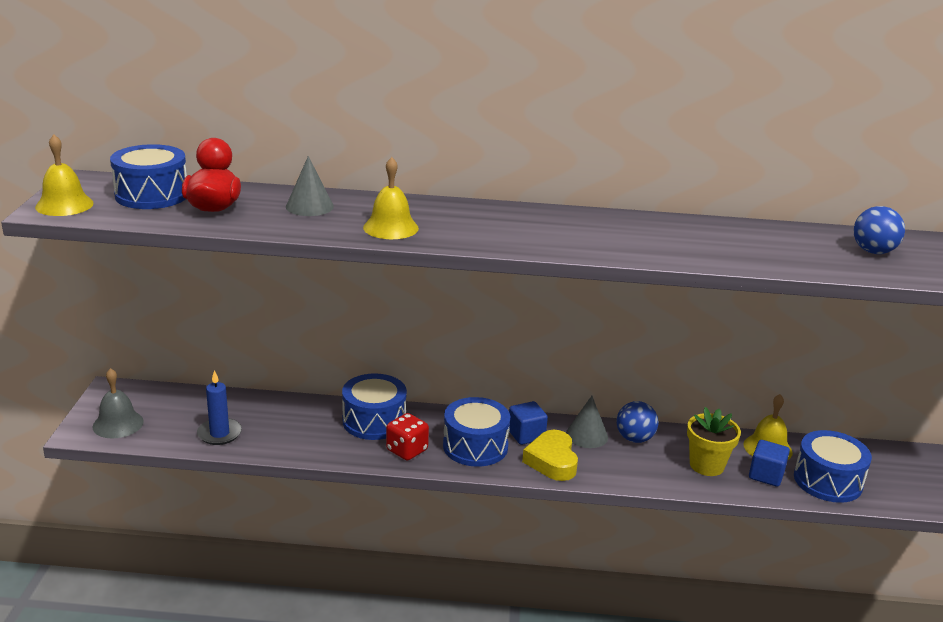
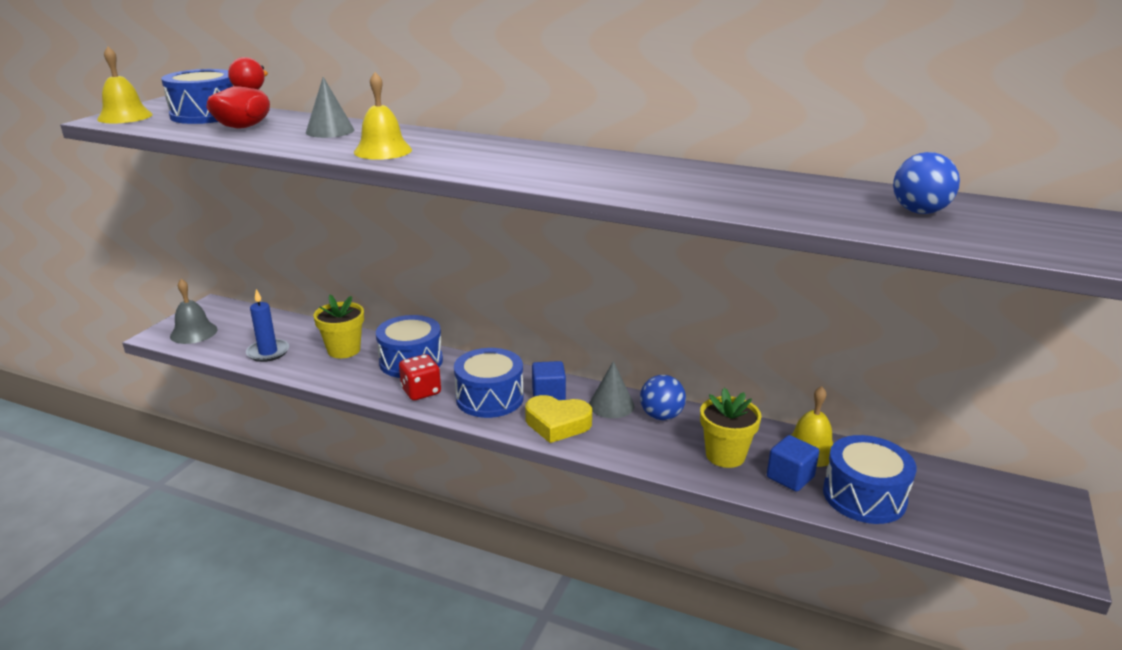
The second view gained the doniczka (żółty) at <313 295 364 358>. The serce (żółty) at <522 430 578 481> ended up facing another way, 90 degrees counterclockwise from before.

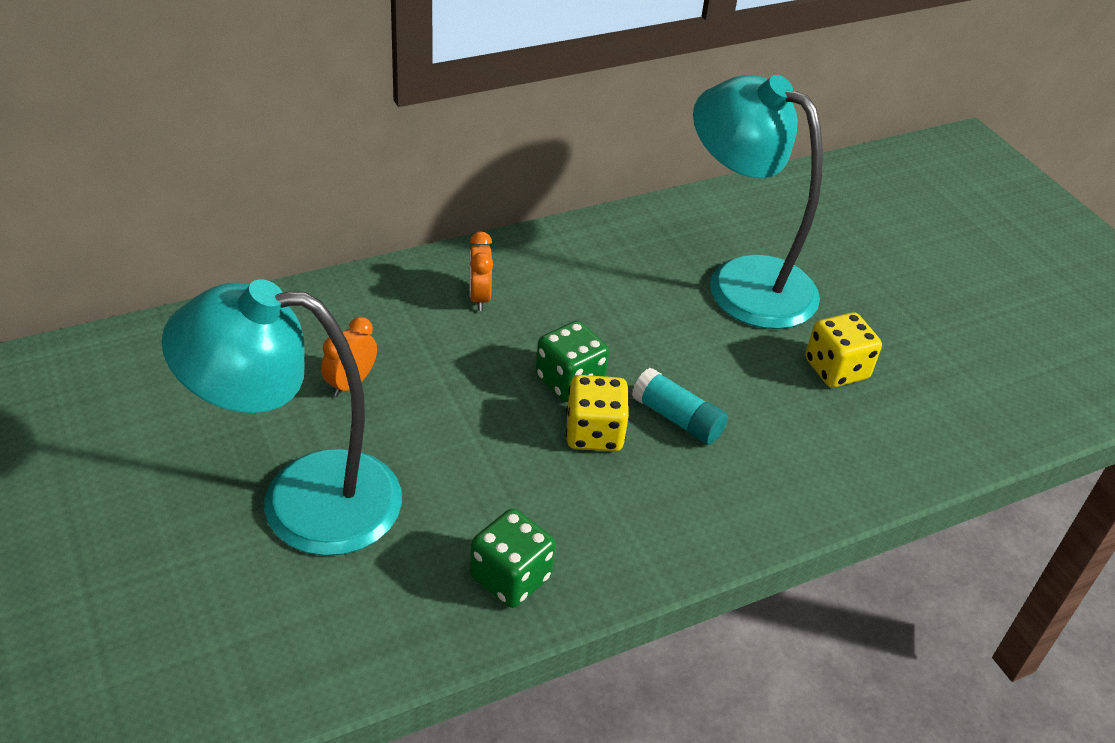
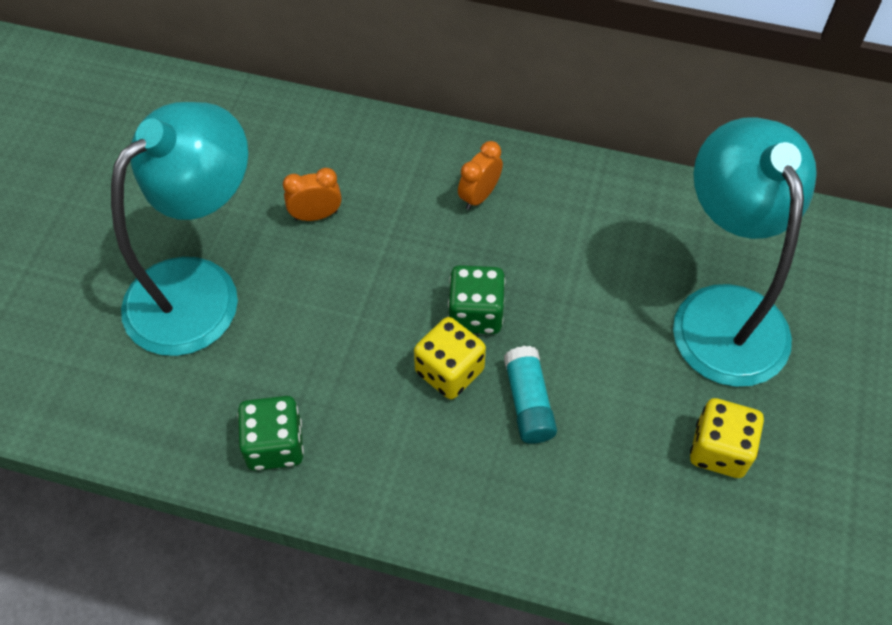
The lampka (turkusowy) at <161 279 402 556> ended up facing another way, 90 degrees clockwise from before.

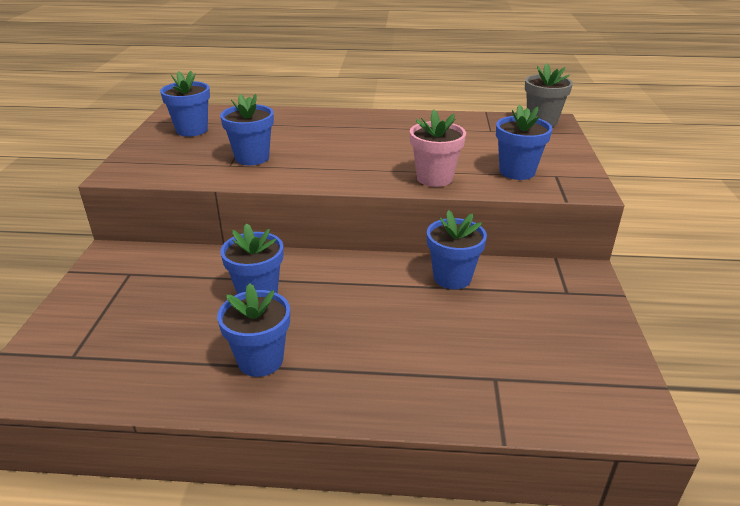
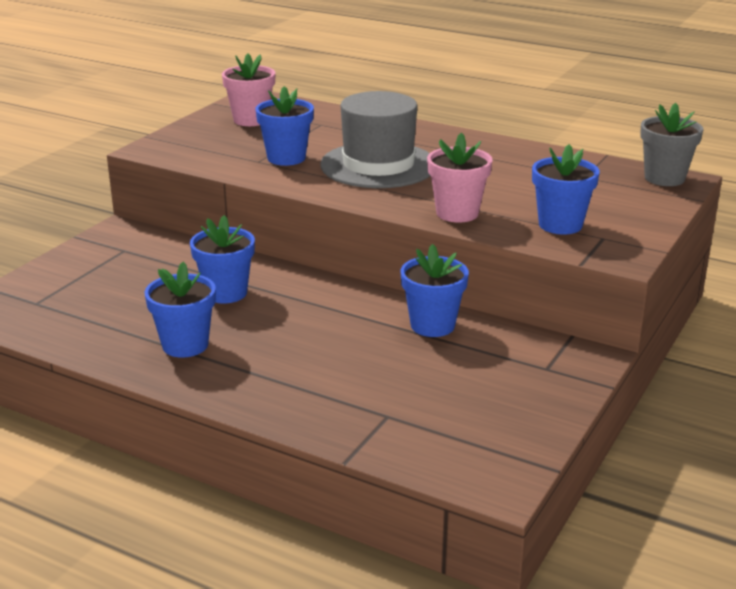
What was the doniczka (niebieski) at <160 71 210 137> turned into the doniczka (różowy) at <222 54 275 126>. The second view gained the kapelusz (szary) at <320 91 431 188>.

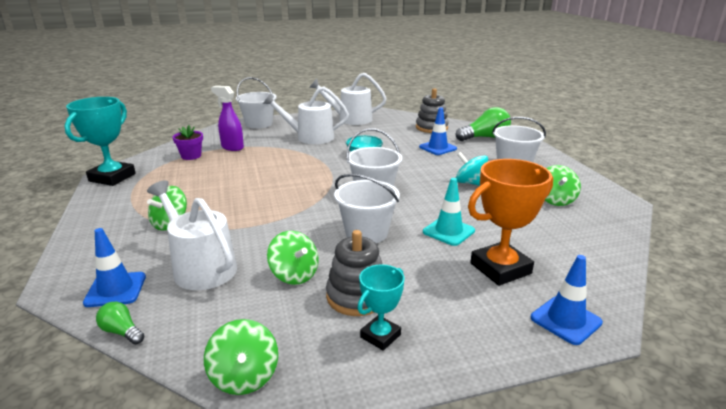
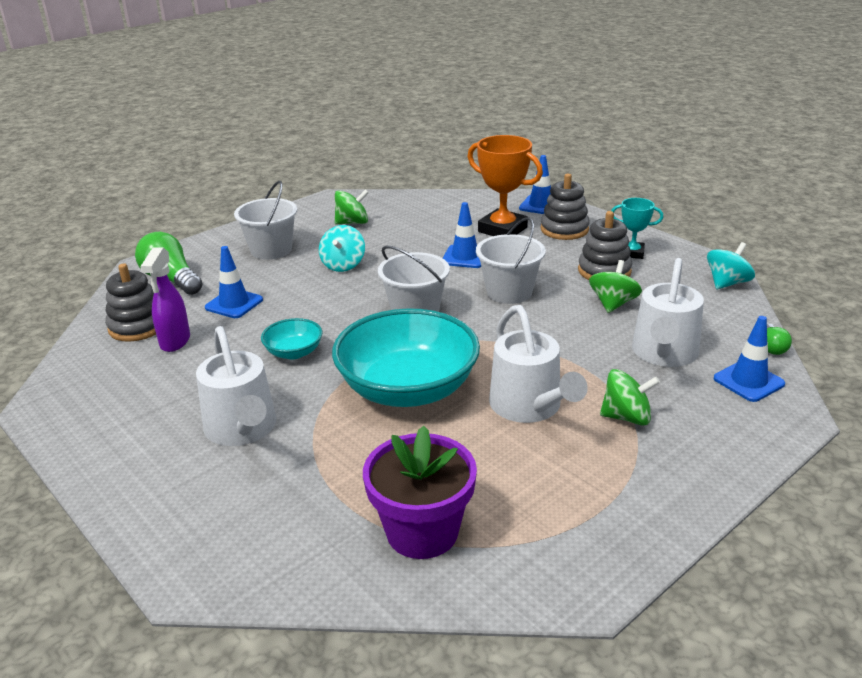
The spryskiwacz (fioletowy) ended up elsewhere, having gone from <211 86 244 151> to <140 247 190 352>. The second view gained the miska (turkusowy) at <332 308 480 407>. The size of the doniczka (fioletowy) at <172 125 203 160> changed by a factor of 1.75. What was the pachołek (turkusowy) at <423 178 475 246> turned into the pachołek (niebieski) at <443 202 481 268>. The konewka (biały) ended up elsewhere, having gone from <309 73 387 125> to <489 305 588 423>. The second view gained the zabawka nakładanka (szary) at <541 174 590 240>. What was the bączek (zielony) at <204 319 278 395> turned into the bączek (turkusowy) at <707 242 755 289>. The second view lost the puchar (turkusowy) at <64 97 136 186>. The second view lost the wiadro (biały) at <236 77 277 129>.

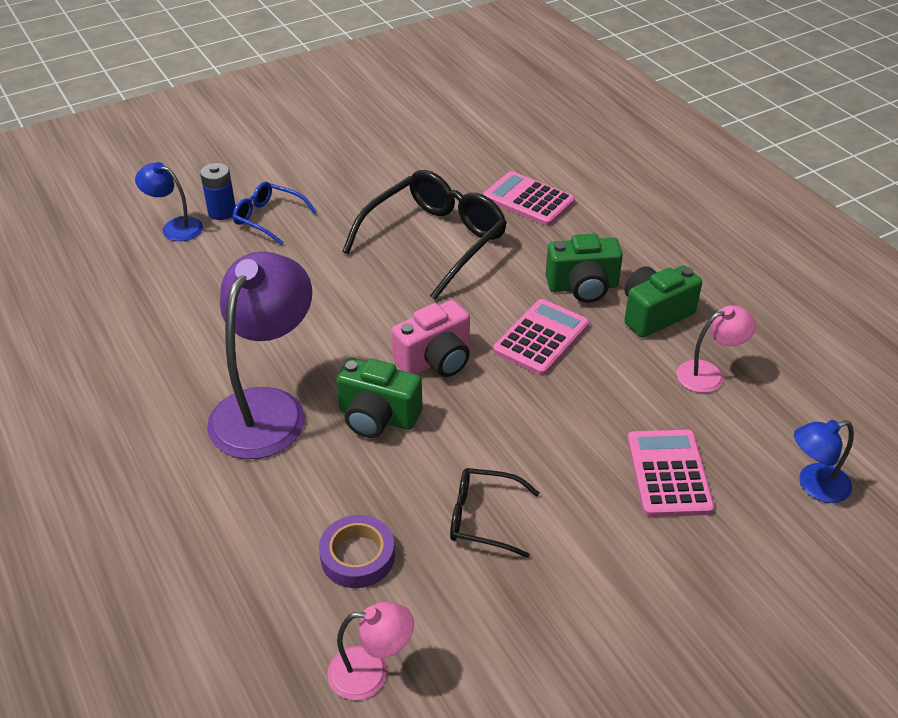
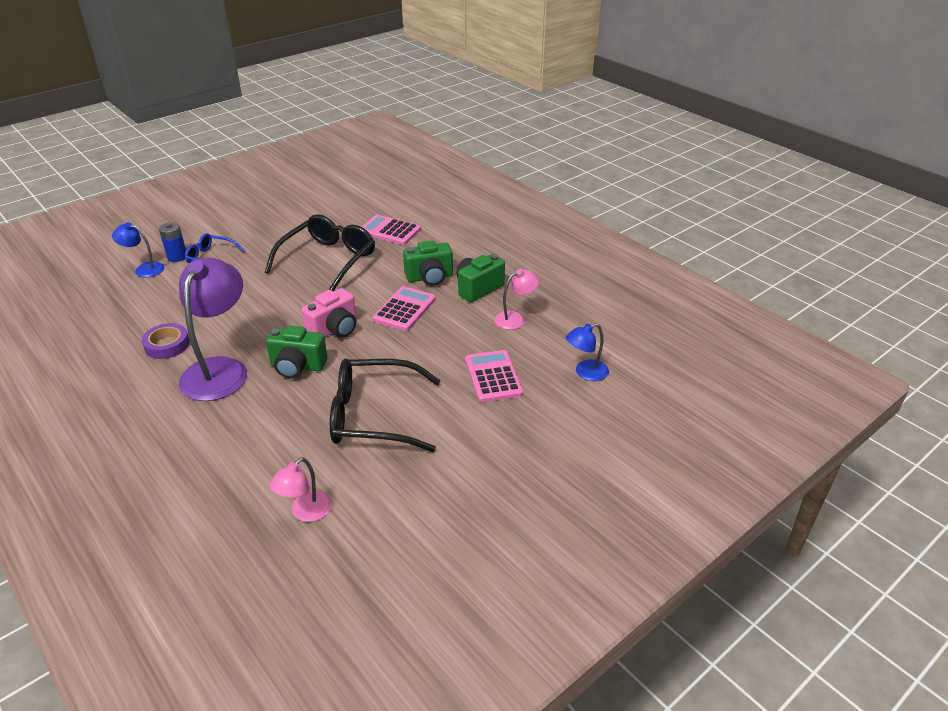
The taśma klejąca (fioletowy) ended up elsewhere, having gone from <319 515 395 588> to <142 323 190 359>. The lampka (różowy) at <327 602 414 700> ended up facing another way, 135 degrees clockwise from before. The size of the okulary (czarny) at <450 468 540 558> changed by a factor of 1.89.

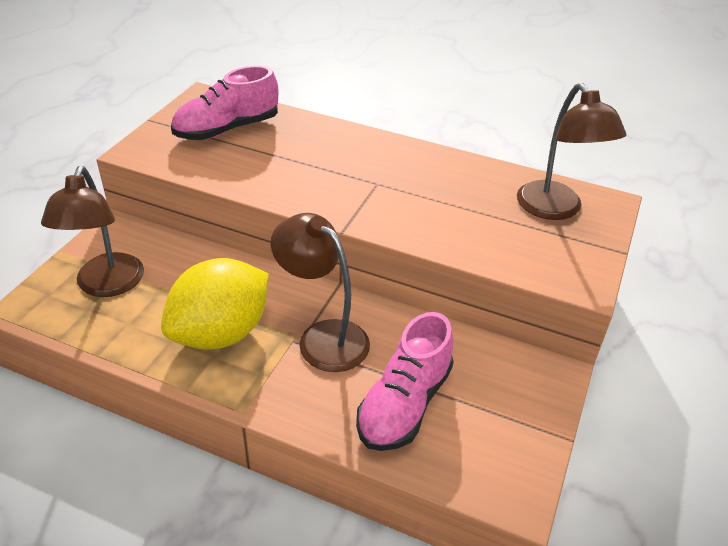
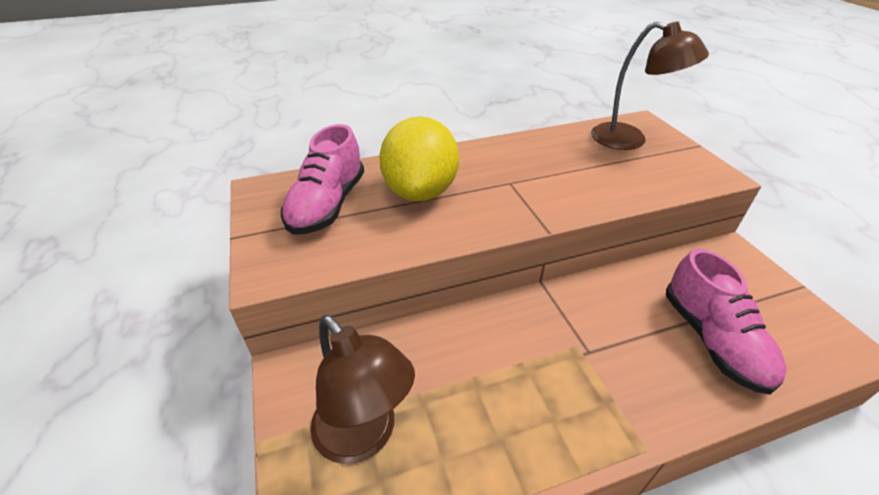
The cytryna (żółty) ended up elsewhere, having gone from <161 258 269 350> to <379 116 459 201>. The second view lost the lampka (brązowy) at <270 213 370 372>.

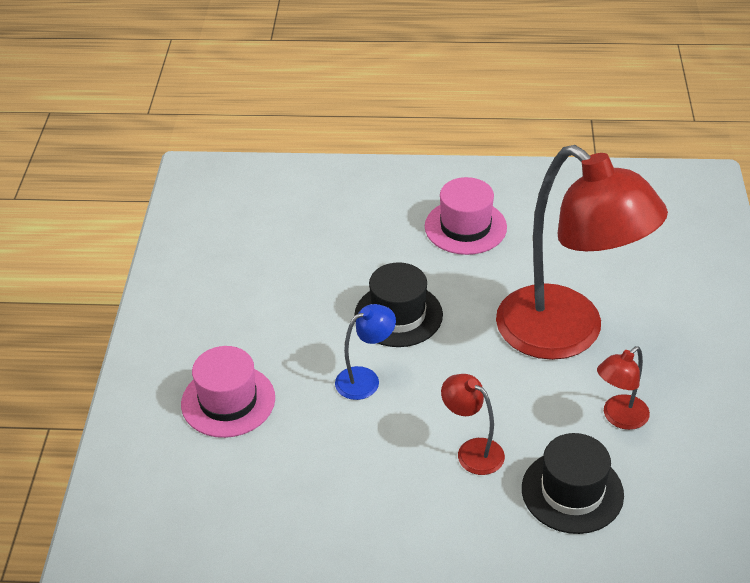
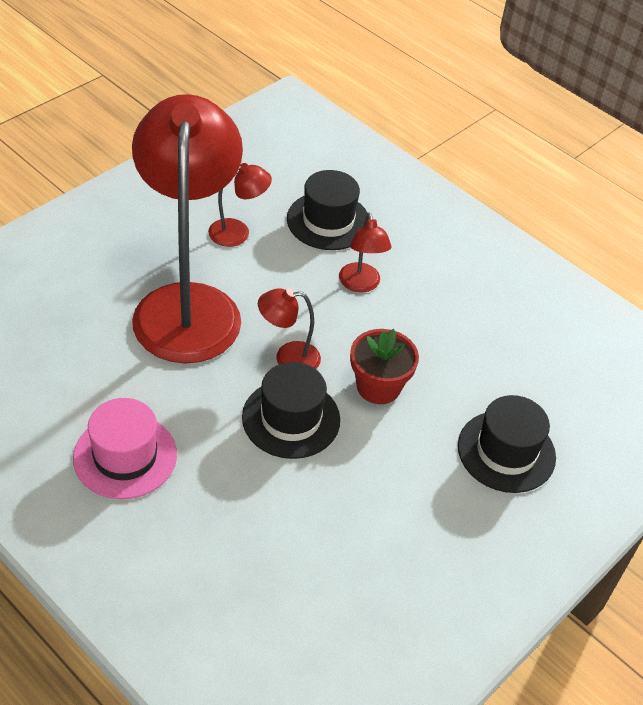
The second view gained the lampka (czerwony) at <258 288 321 369>. Where the lampka (niebieski) stood at <335 304 396 400>, the doniczka (czerwony) came to stand at <350 329 419 404>. What was the kapelusz (różowy) at <181 346 275 438> turned into the kapelusz (czarny) at <458 395 556 493>.

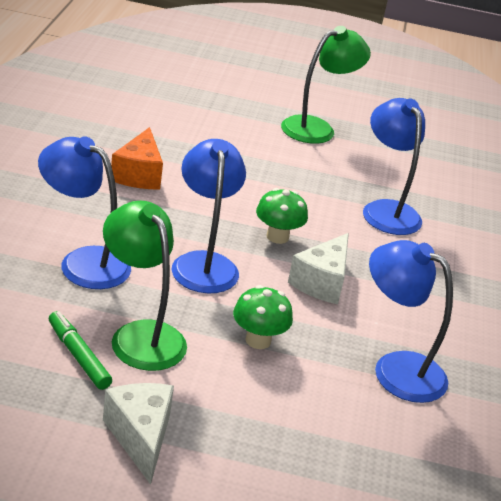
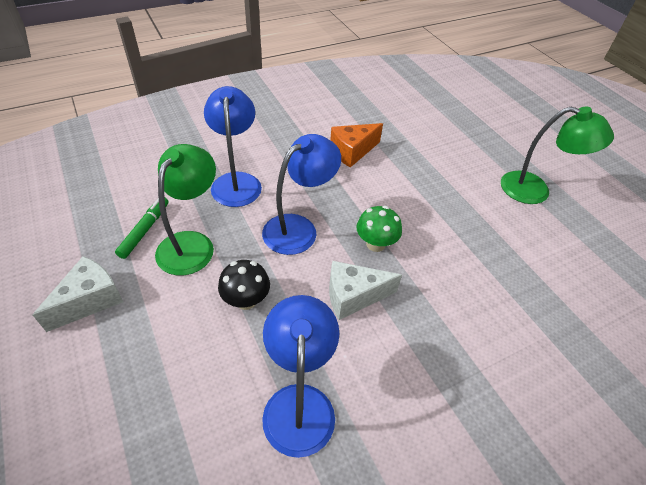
What was the grzyb (zielony) at <233 285 293 349> turned into the grzyb (czarny) at <218 260 270 310>. The second view lost the lampka (niebieski) at <363 98 425 235>.

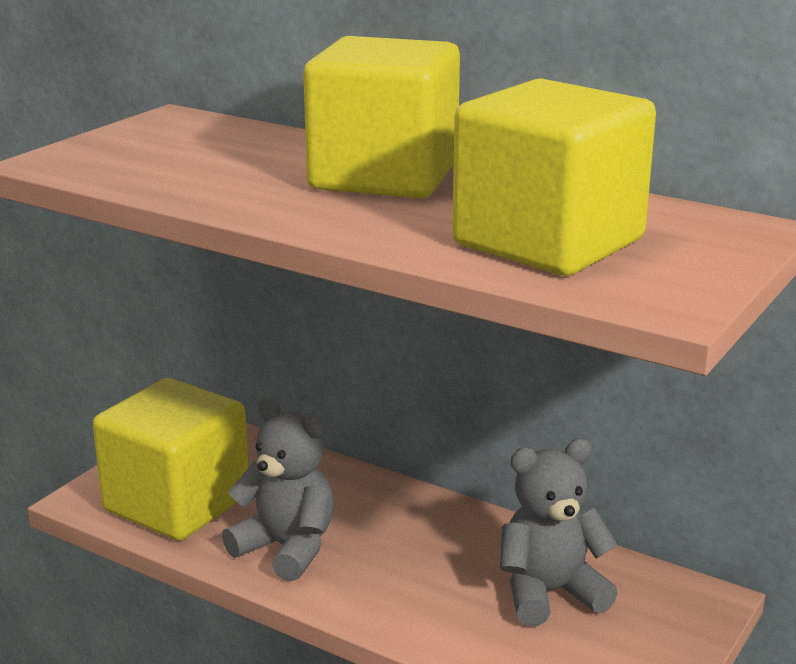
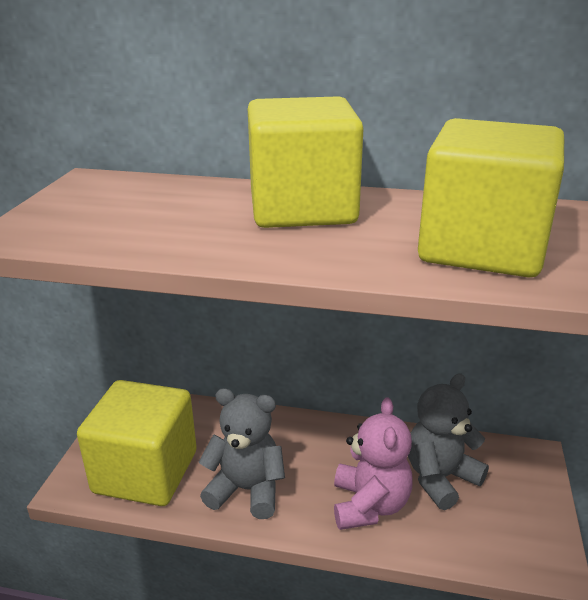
The second view gained the miś (różowy) at <334 397 413 530>.

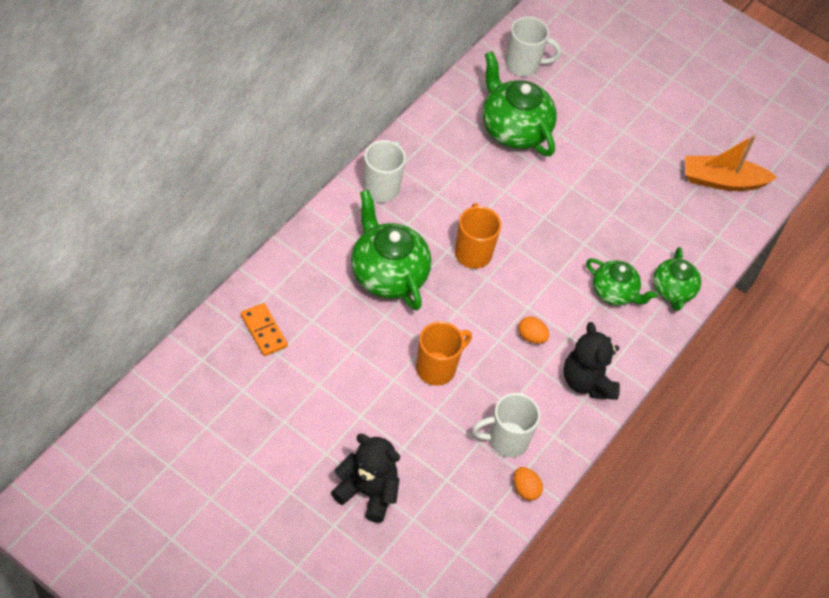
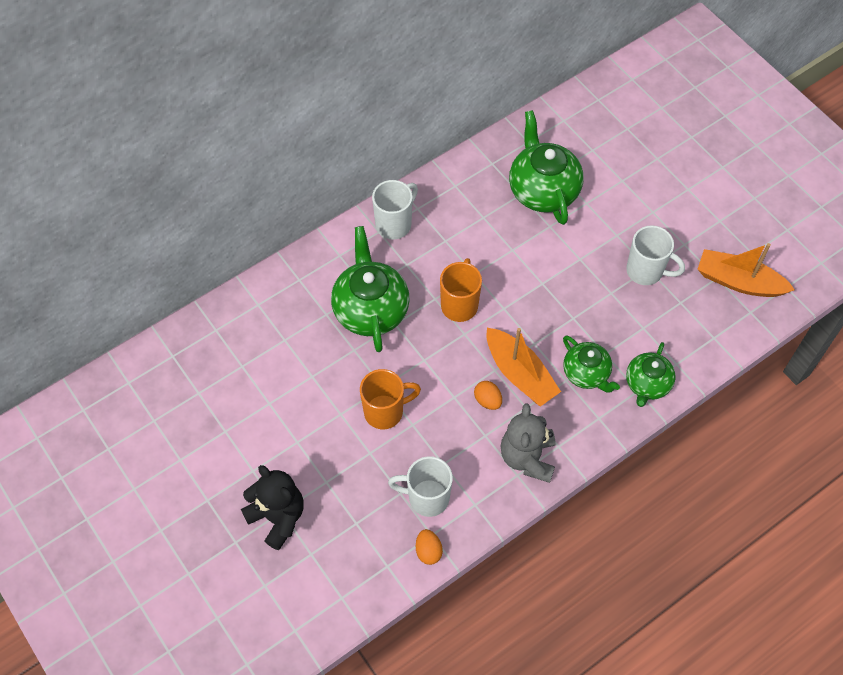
The second view gained the łódka (pomarańczowy) at <487 328 561 407>. What was the miś (czarny) at <564 322 620 400> turned into the miś (szary) at <501 403 556 483>. The kubek (biały) ended up elsewhere, having gone from <506 16 561 76> to <626 225 685 285>. The second view lost the kostka domina (pomarańczowy) at <241 303 288 356>.

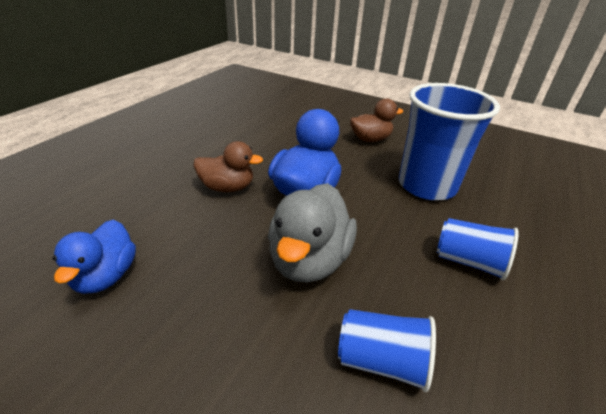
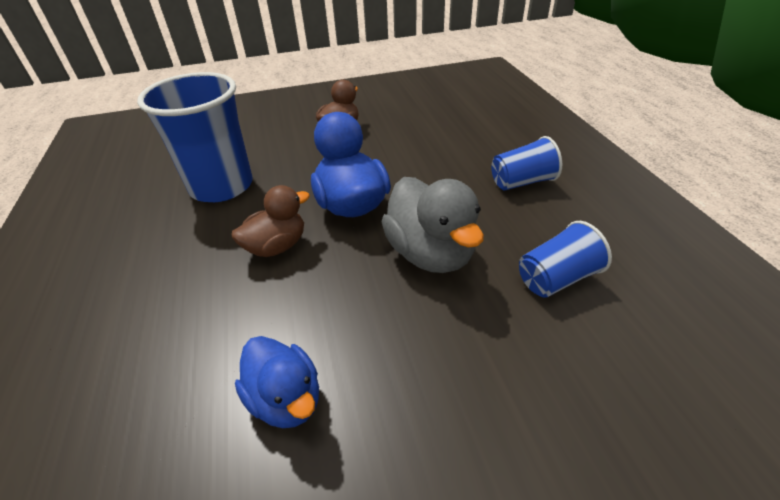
The szklanka (niebieski) ended up elsewhere, having gone from <399 83 500 200> to <137 72 253 202>.

